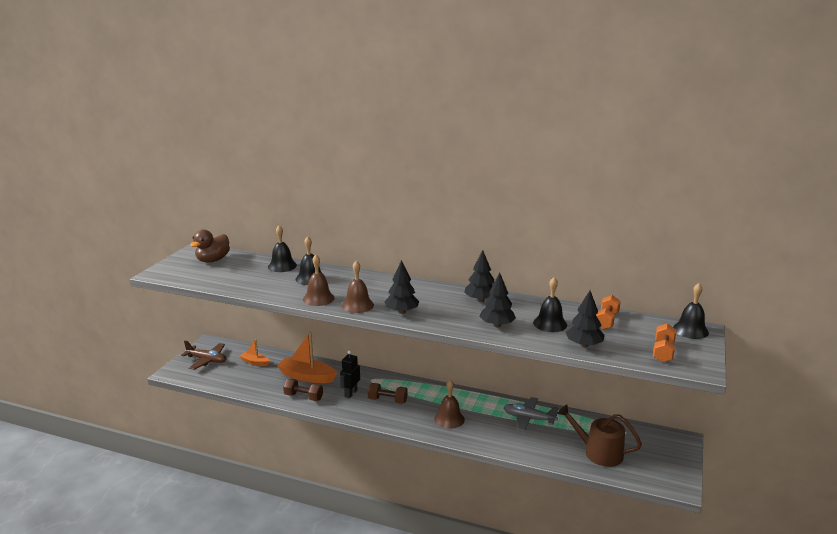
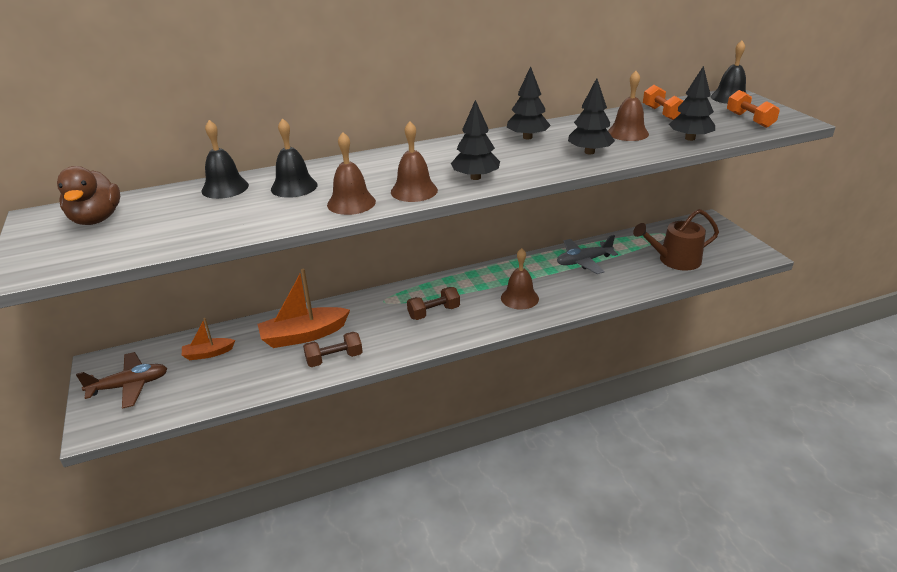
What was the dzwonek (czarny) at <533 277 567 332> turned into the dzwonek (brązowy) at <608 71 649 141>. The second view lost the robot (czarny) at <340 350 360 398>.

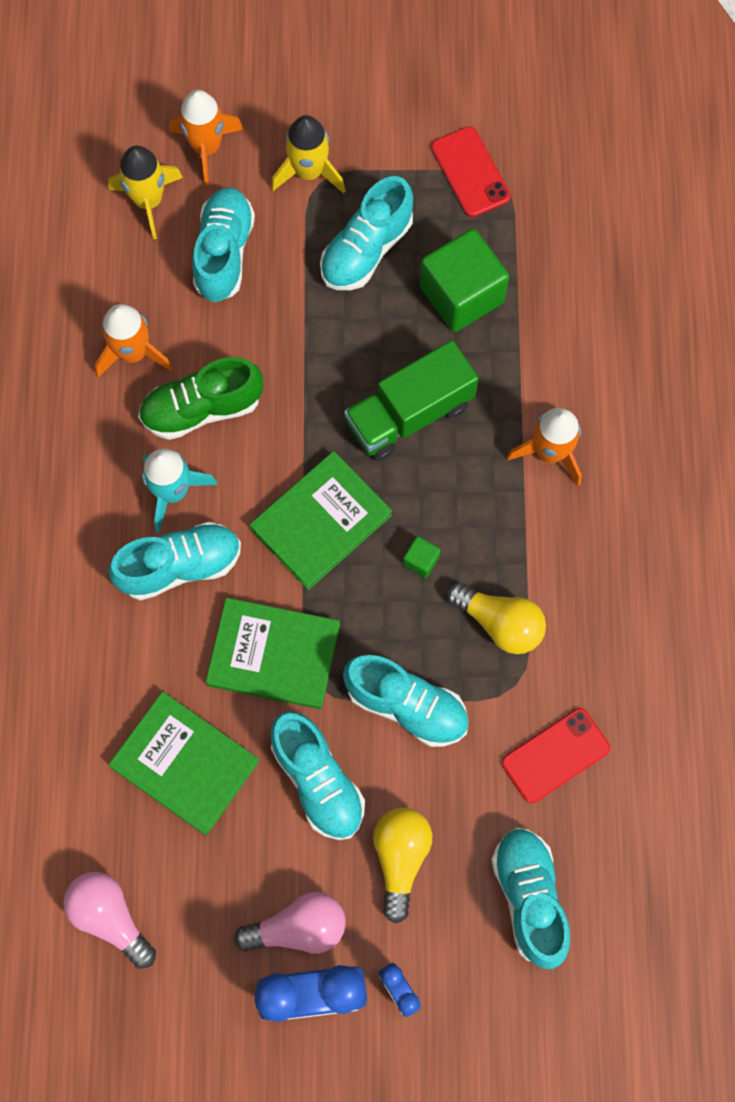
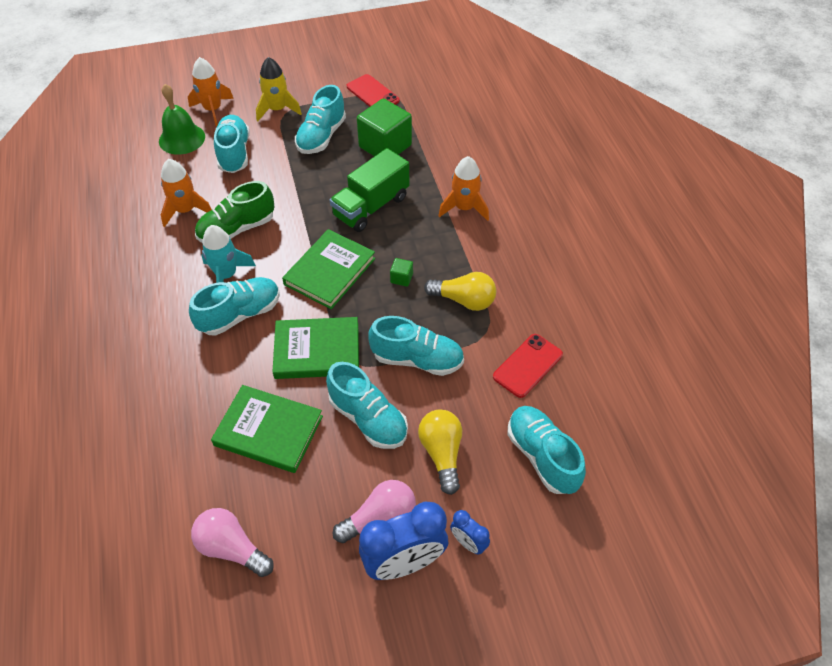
Where the rakieta (żółty) stood at <108 146 183 239>, the dzwonek (zielony) came to stand at <159 84 205 155>.

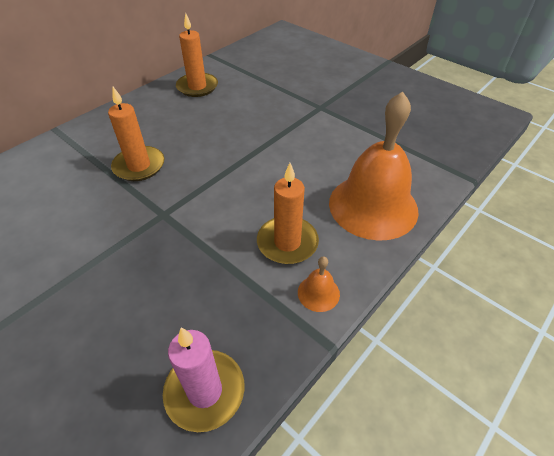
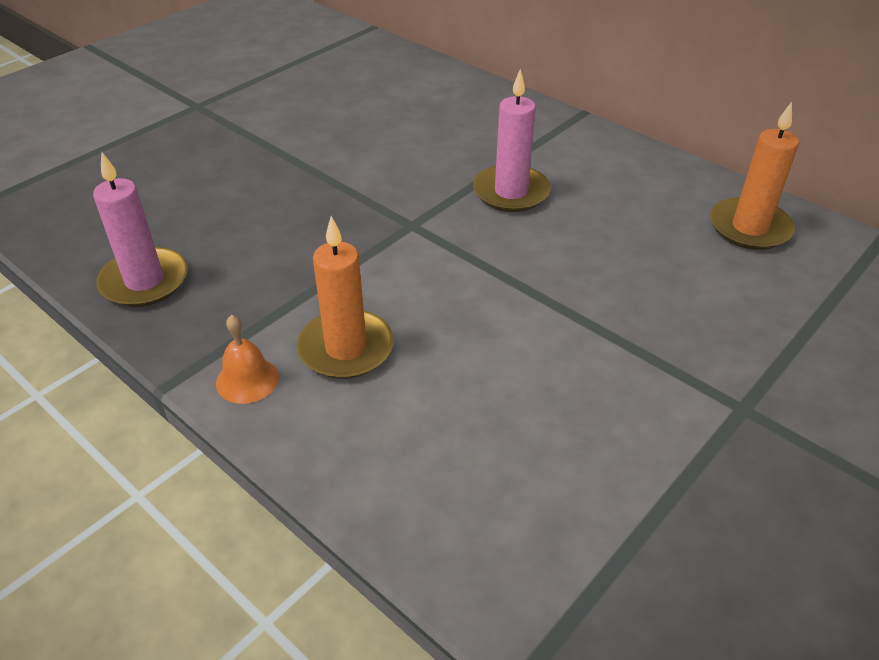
What was the świeca (pomarańczowy) at <108 87 164 181> turned into the świeca (różowy) at <473 69 551 212>. The second view lost the dzwonek (pomarańczowy) at <329 92 419 241>.

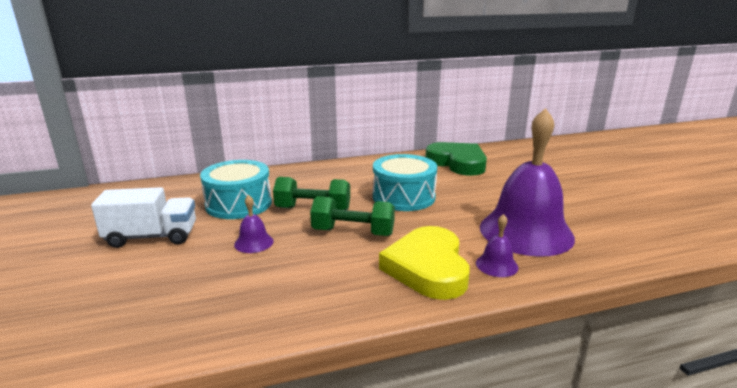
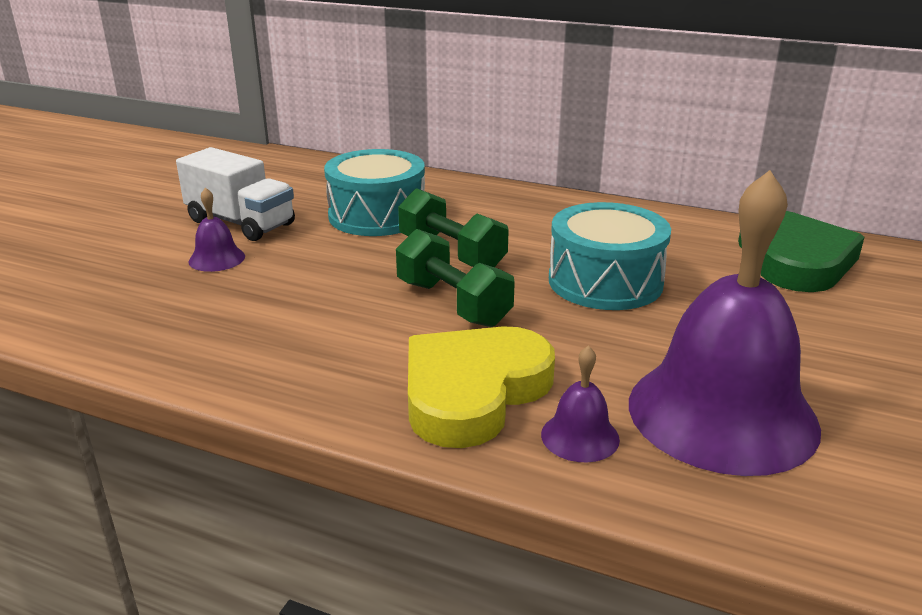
The dzwonek (fioletowy) ended up elsewhere, having gone from <234 195 273 253> to <188 187 245 272>.

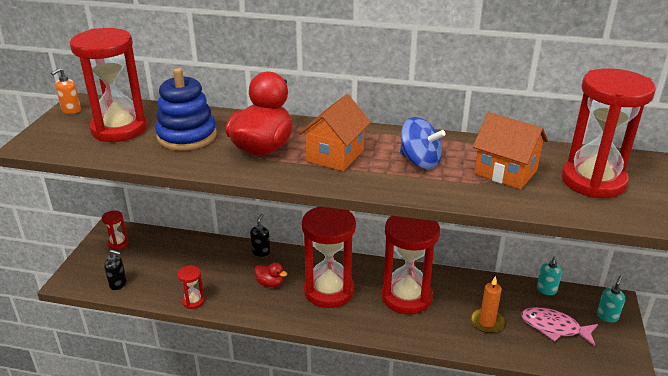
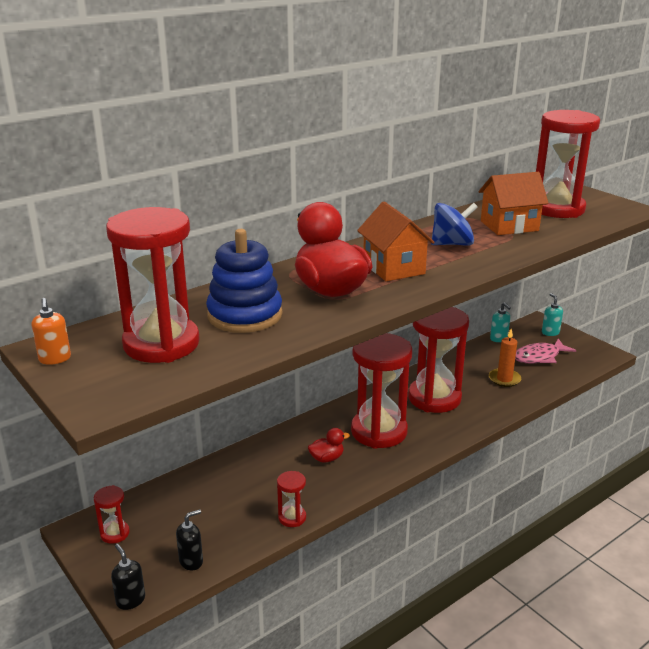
The dozownik mydła (czarny) ended up elsewhere, having gone from <250 214 270 257> to <111 544 145 610>.

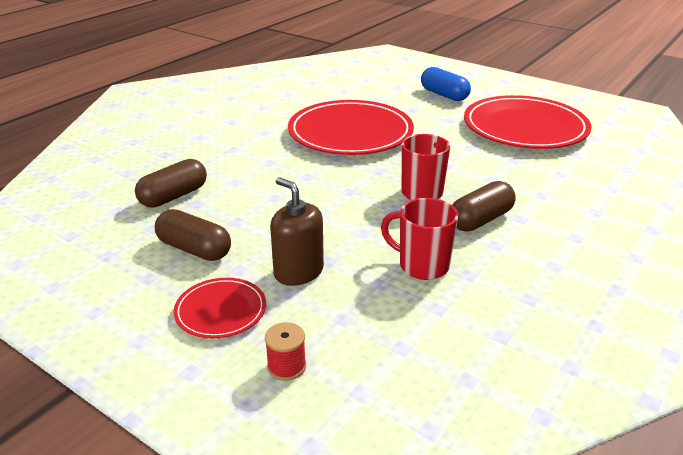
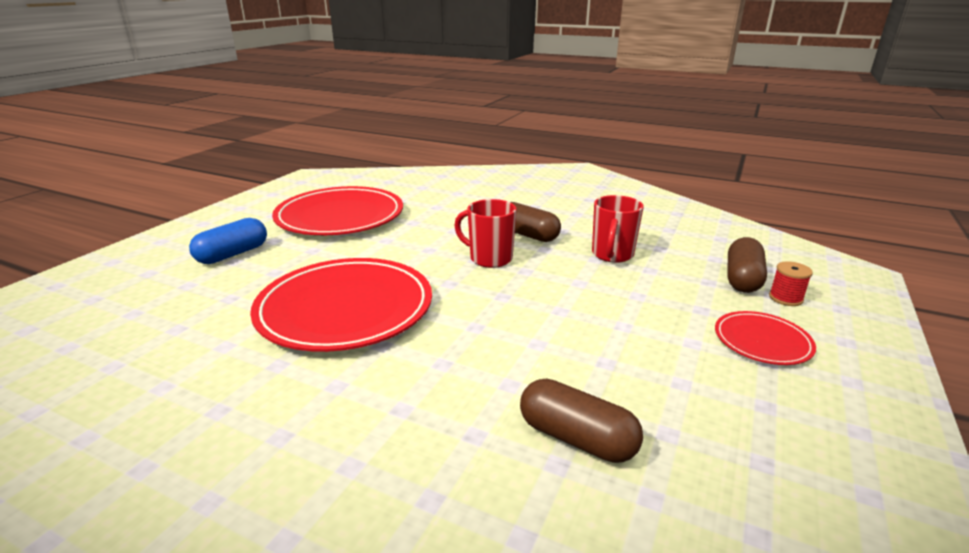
The kapsułka (brązowy) ended up elsewhere, having gone from <155 209 231 261> to <727 237 767 293>. The second view lost the dozownik mydła (brązowy) at <270 177 324 286>.

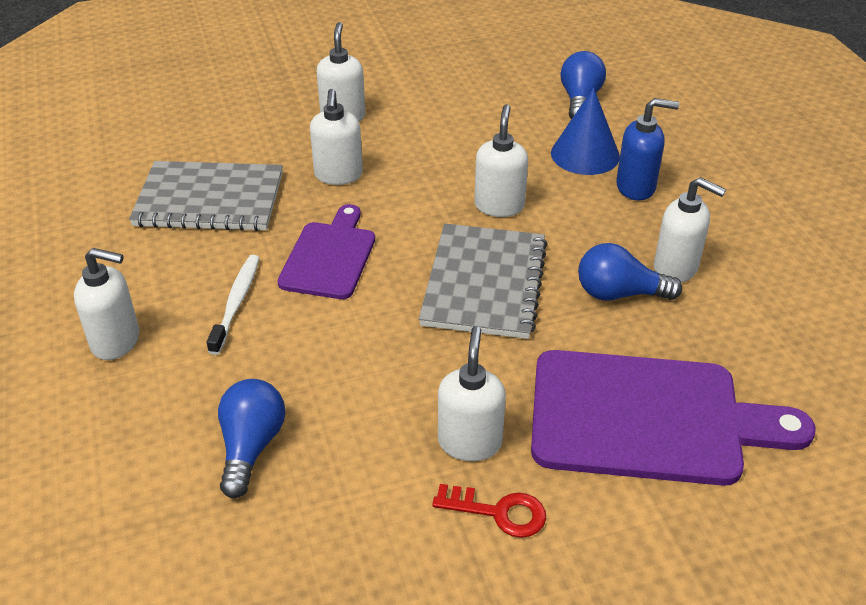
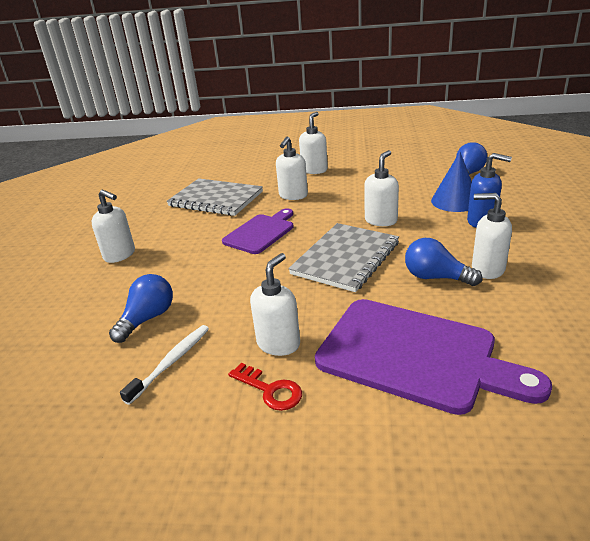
The szczoteczka do zębów (biały) ended up elsewhere, having gone from <207 255 259 355> to <120 325 209 405>. The dozownik mydła (biały) at <654 177 726 283> ended up facing another way, 150 degrees clockwise from before.

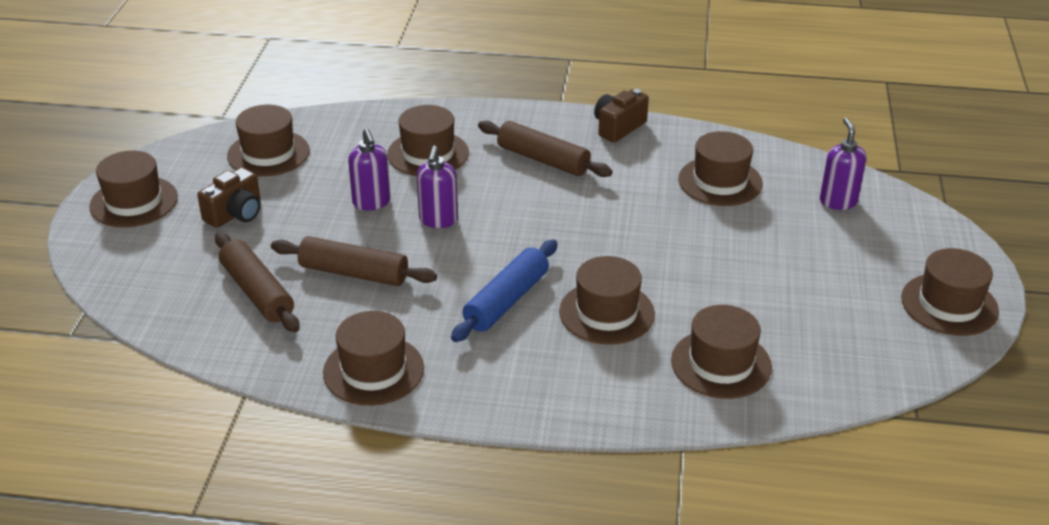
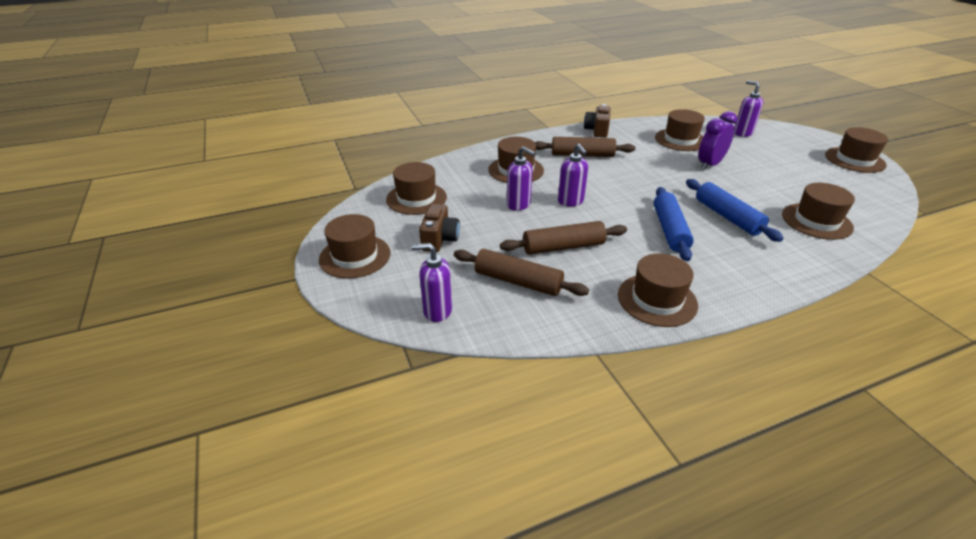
The second view gained the dozownik mydła (fioletowy) at <411 243 452 322>. Where the kapelusz (brązowy) stood at <559 256 655 345>, the wałek do ciasta (niebieski) came to stand at <686 179 784 242>. The second view gained the budzik (fioletowy) at <698 111 737 170>.

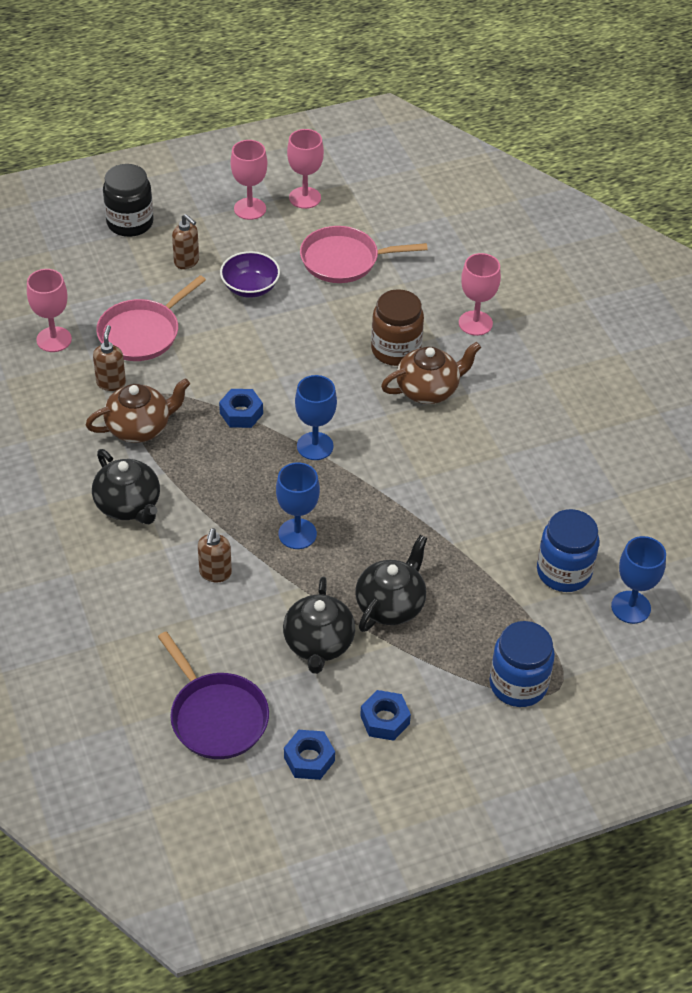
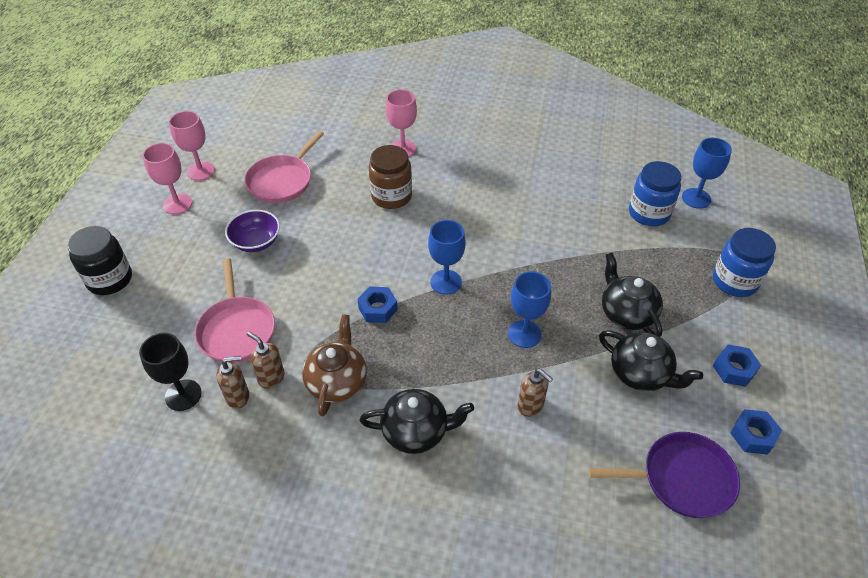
What was the kielich (różowy) at <27 269 72 352> turned into the kielich (czarny) at <139 333 202 411>. The dozownik mydła (brązowy) ended up elsewhere, having gone from <172 214 199 269> to <216 356 249 409>. The second view lost the imbryk (brązowy) at <381 342 481 404>.

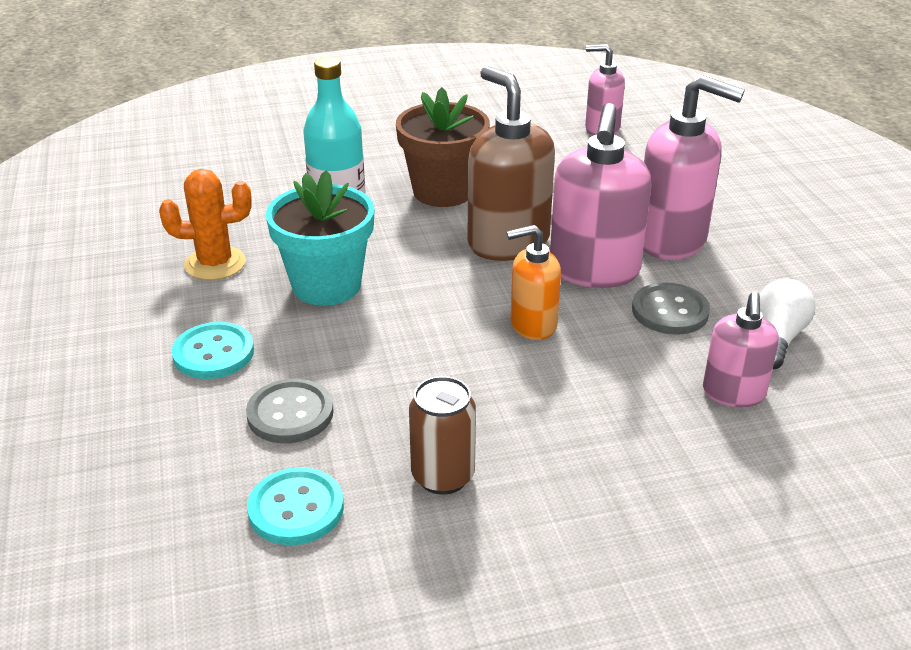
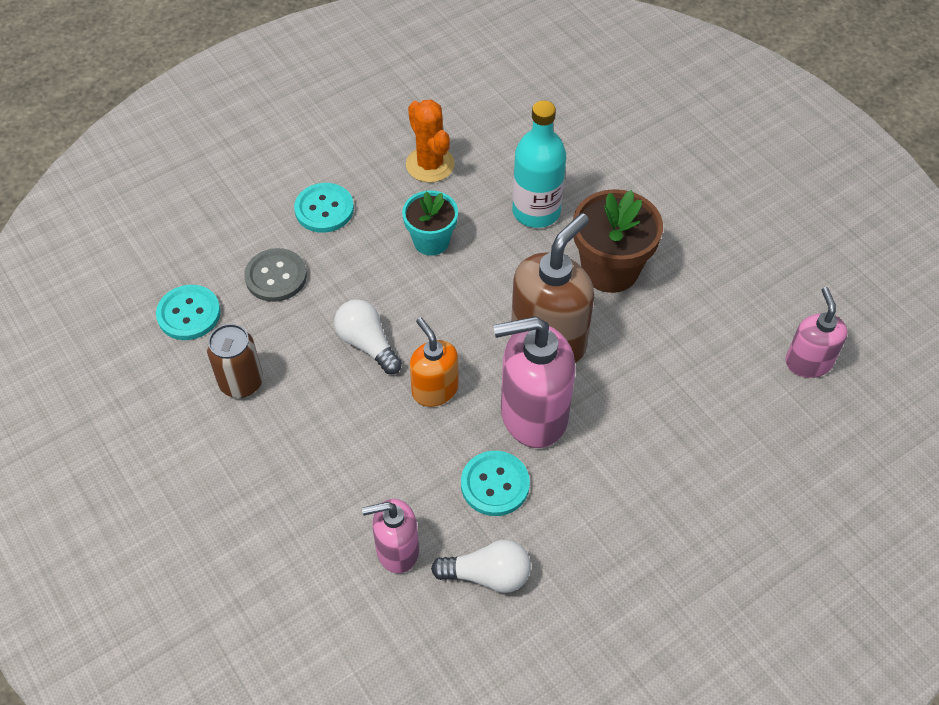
The second view gained the żarówka (biały) at <334 299 402 374>. The size of the doniczka (turkusowy) at <266 170 374 306> changed by a factor of 0.64. What was the guzik (szary) at <632 282 710 335> turned into the guzik (turkusowy) at <461 451 530 516>. The second view lost the dozownik mydła (różowy) at <643 75 745 260>.

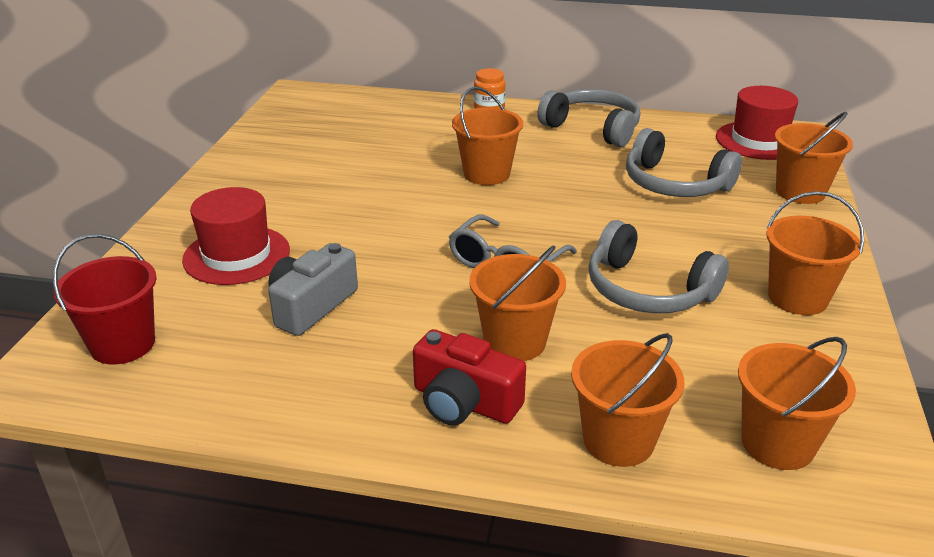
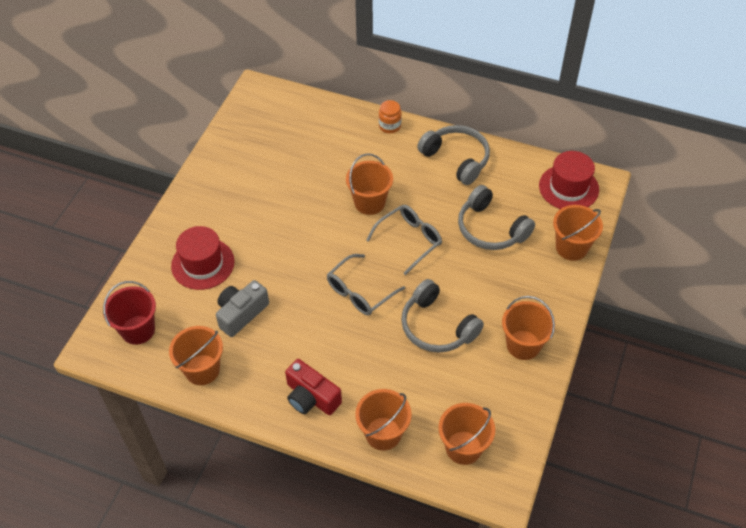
The wiadro (pomarańczowy) ended up elsewhere, having gone from <469 245 566 361> to <169 326 223 385>. The second view gained the okulary (szary) at <366 205 442 275>.

